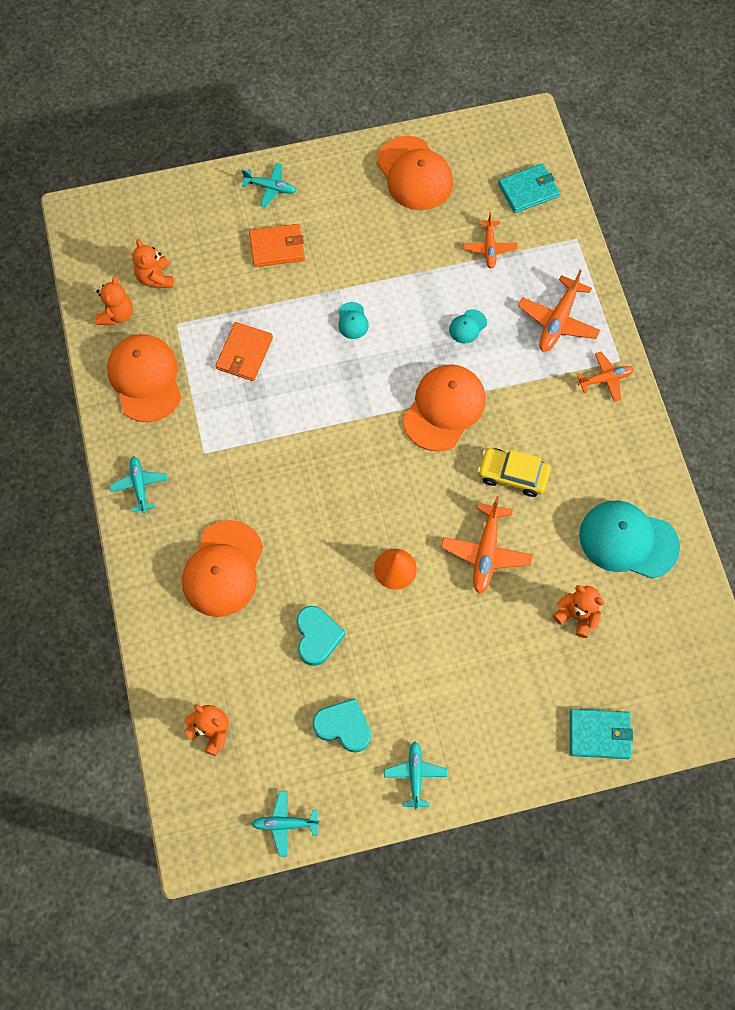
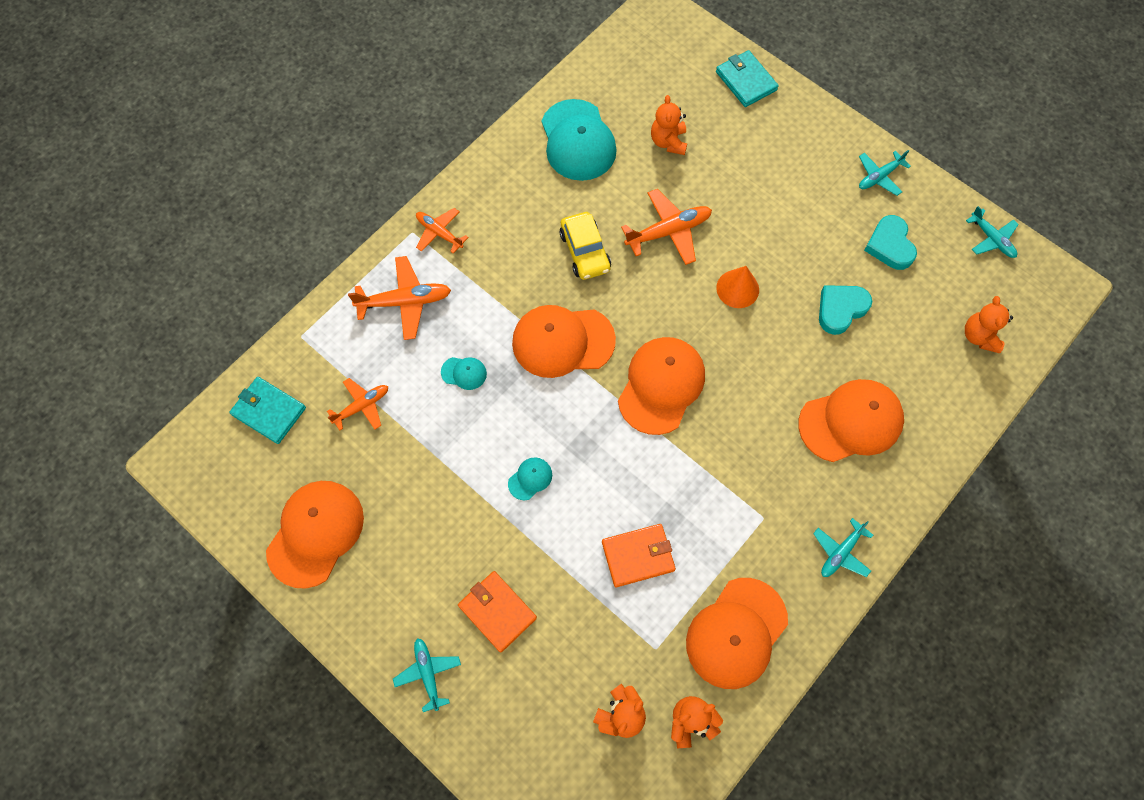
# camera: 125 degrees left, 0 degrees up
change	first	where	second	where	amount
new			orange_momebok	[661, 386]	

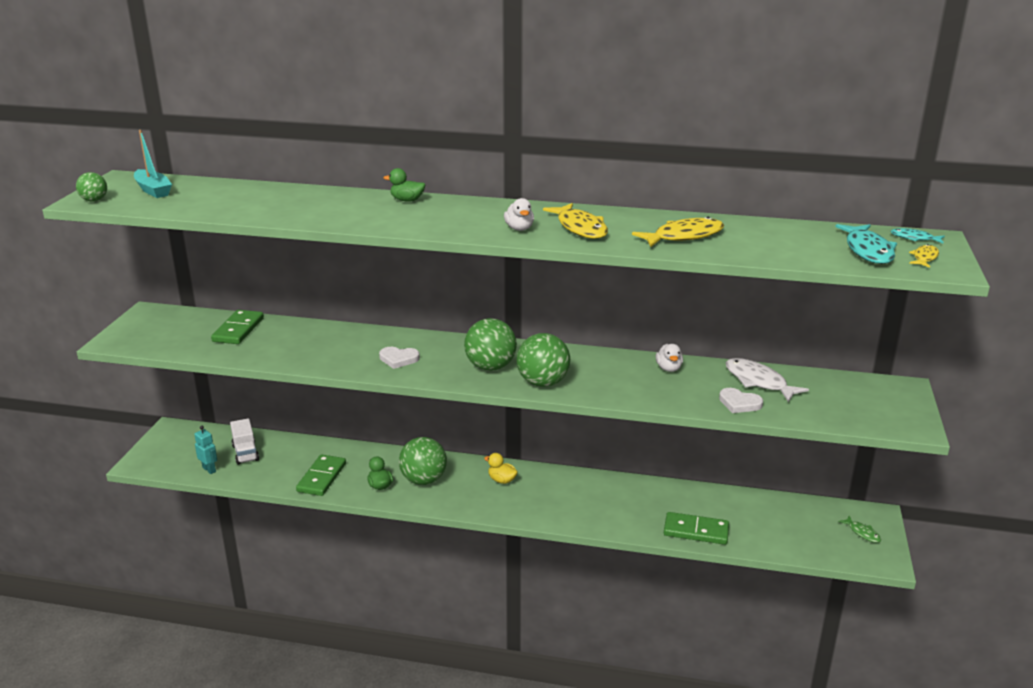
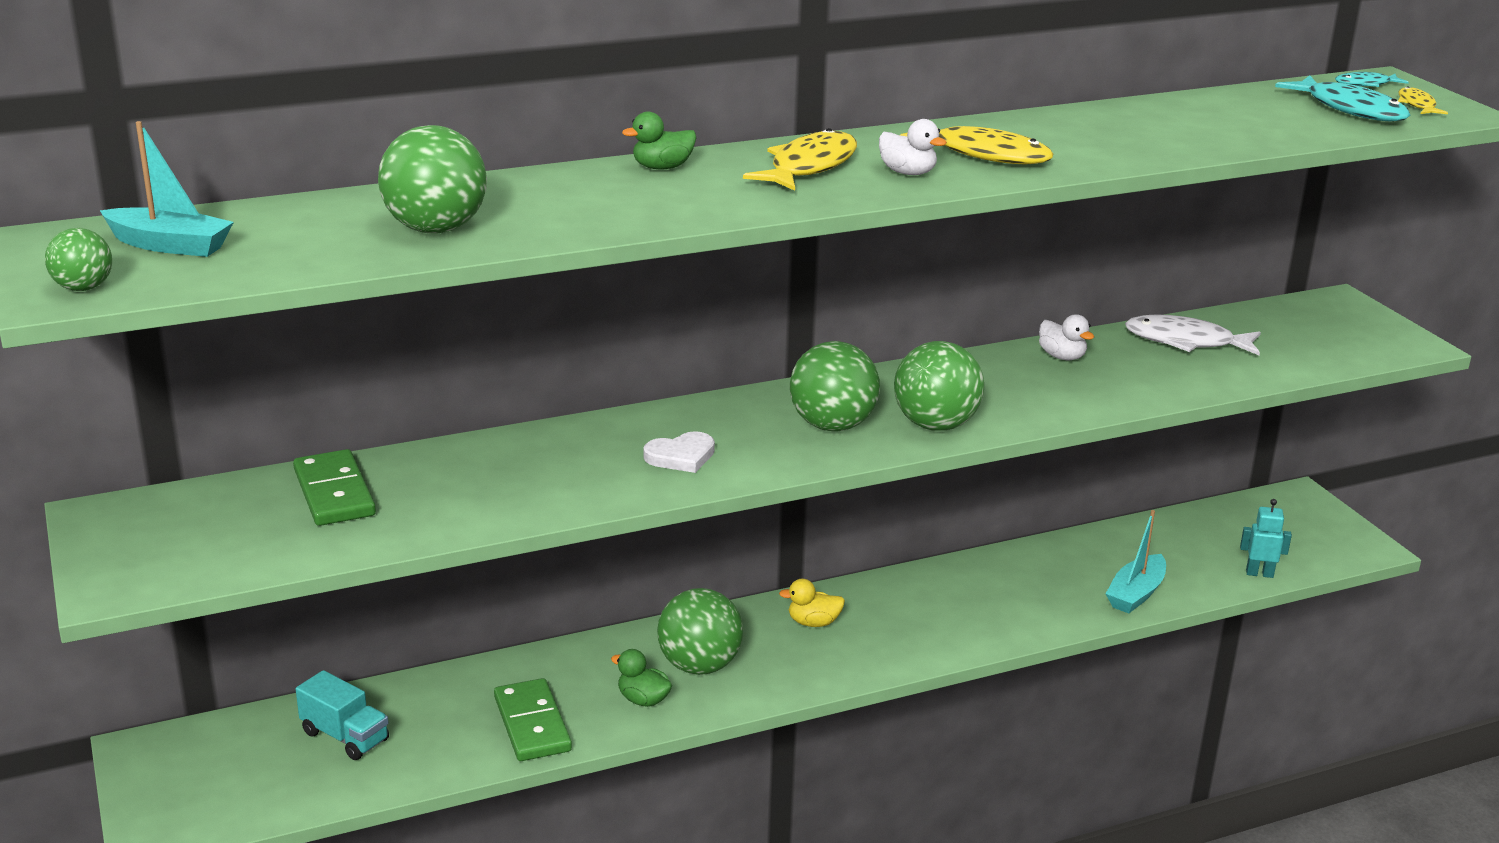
# camera: 35 degrees left, 0 degrees up
change	first	where	second	where	amount
gone	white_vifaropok	[741, 400]			
gone	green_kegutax	[859, 529]			
new			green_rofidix	[432, 179]	
shifted	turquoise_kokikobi	[205, 450]		[1266, 538]	
shifted	yellow_kegutax	[678, 232]		[800, 159]	
swapped	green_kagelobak	[696, 528]	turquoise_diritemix	[1136, 561]	
repainted	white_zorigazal	[244, 441]	turquoise_zorigazal	[342, 715]	

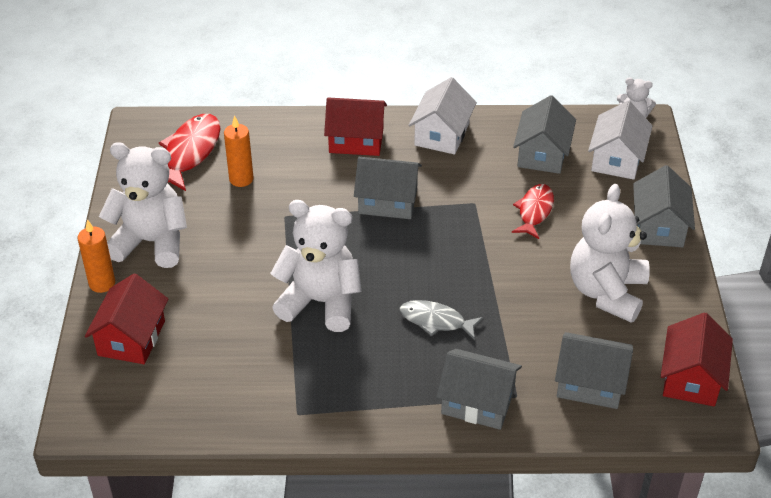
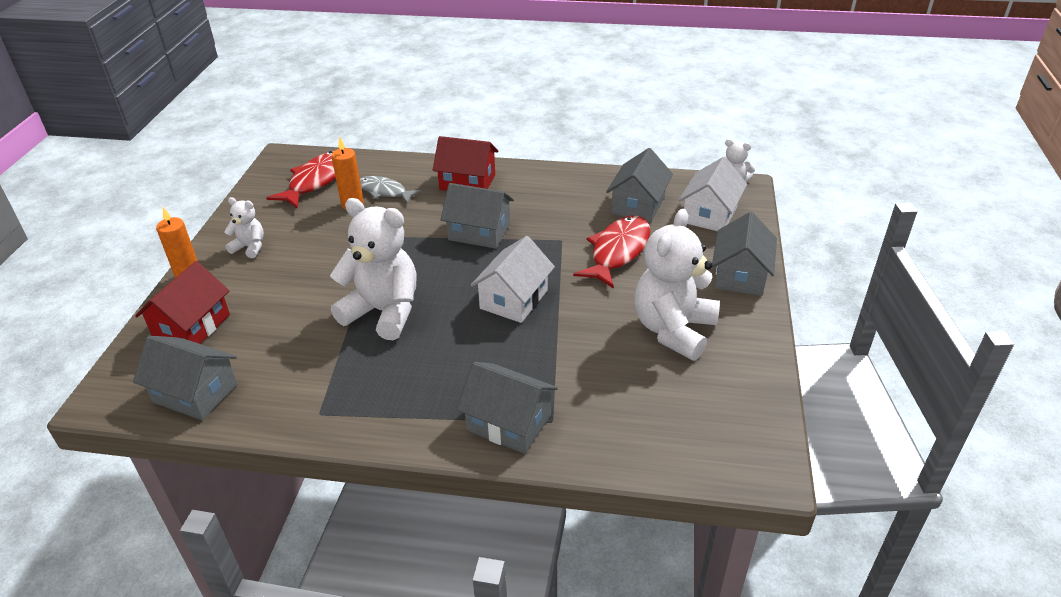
# camera: 10 degrees right, 5 degrees down
change	first	where	second	where	amount
gone	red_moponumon	[697, 359]			
shifted	grey_kegutax	[441, 320]		[391, 190]	
shifted	white_moponumon	[443, 115]		[513, 279]	
shifted	grey_moponumon	[594, 370]		[185, 377]	
scaled	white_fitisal	[143, 205]		[244, 227]	x0.49
scaled	red_kegutax	[533, 211]		[611, 252]	x1.53

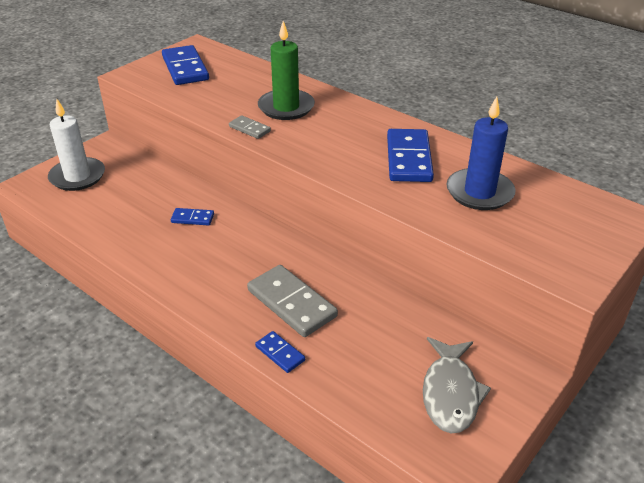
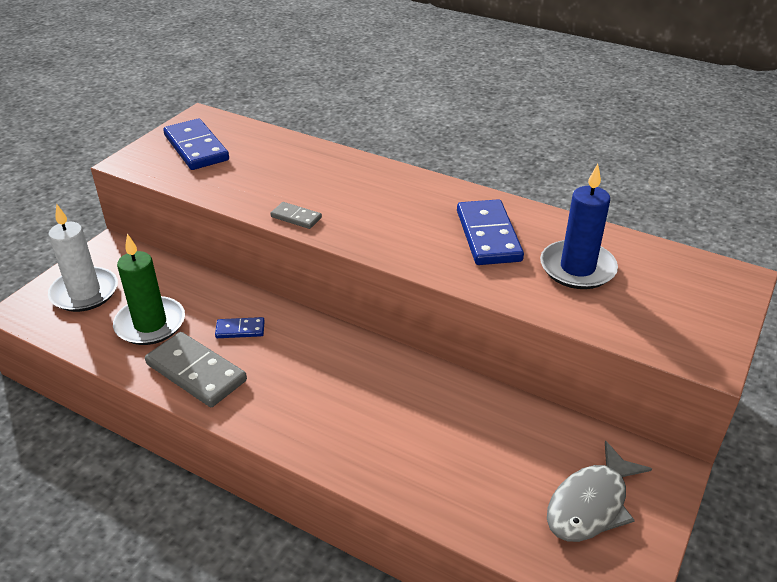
# camera: 10 degrees left, 0 degrees up
change	first	where	second	where	amount
gone	blue_kagelobak	[280, 352]			
shifted	grey_kagelobak	[292, 301]		[196, 369]	
shifted	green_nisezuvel	[286, 70]		[149, 289]	
rotated	grey_kegutax	[457, 385]		[599, 491]	45 degrees clockwise

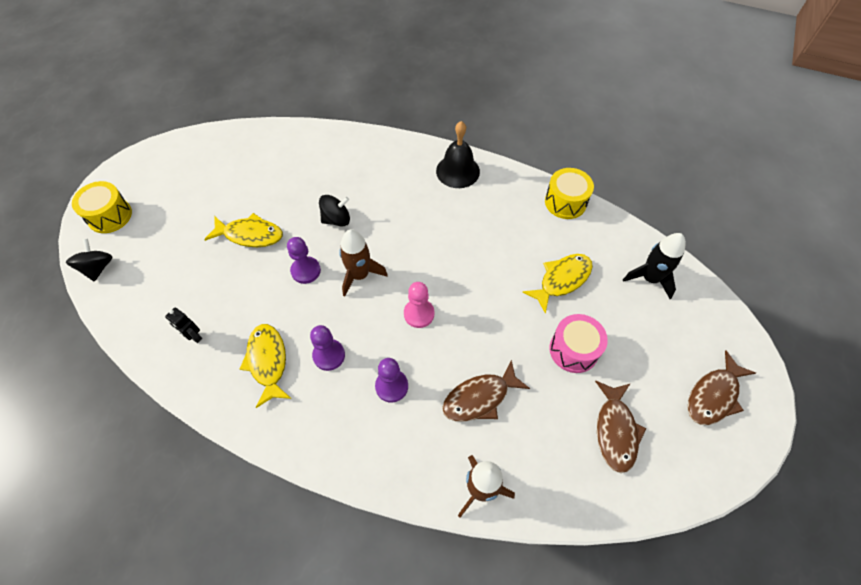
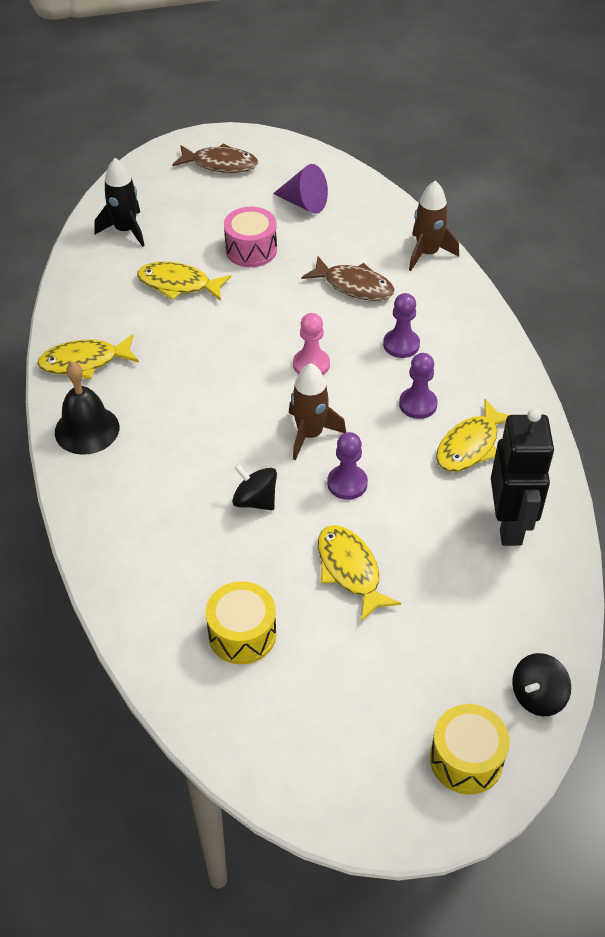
# camera: 125 degrees left, 10 degrees down
change	first	where	second	where	amount
new			yellow_kegutax	[88, 356]	
shifted	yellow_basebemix	[569, 193]		[241, 622]	
swapped	brown_kegutax	[621, 427]	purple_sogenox	[300, 189]	
scaled	black_kokikobi	[183, 325]		[522, 477]	x2.30

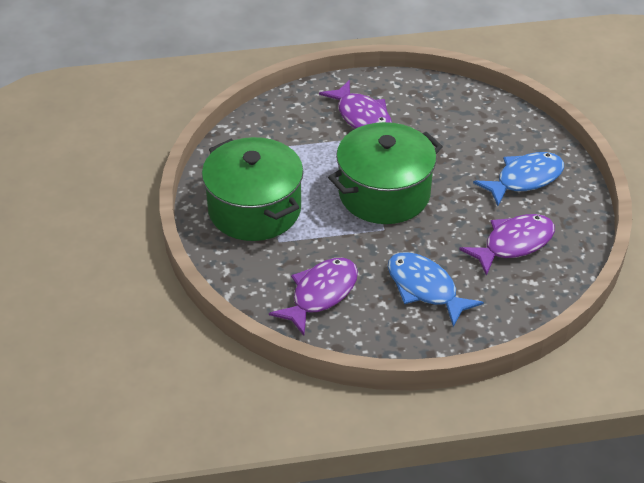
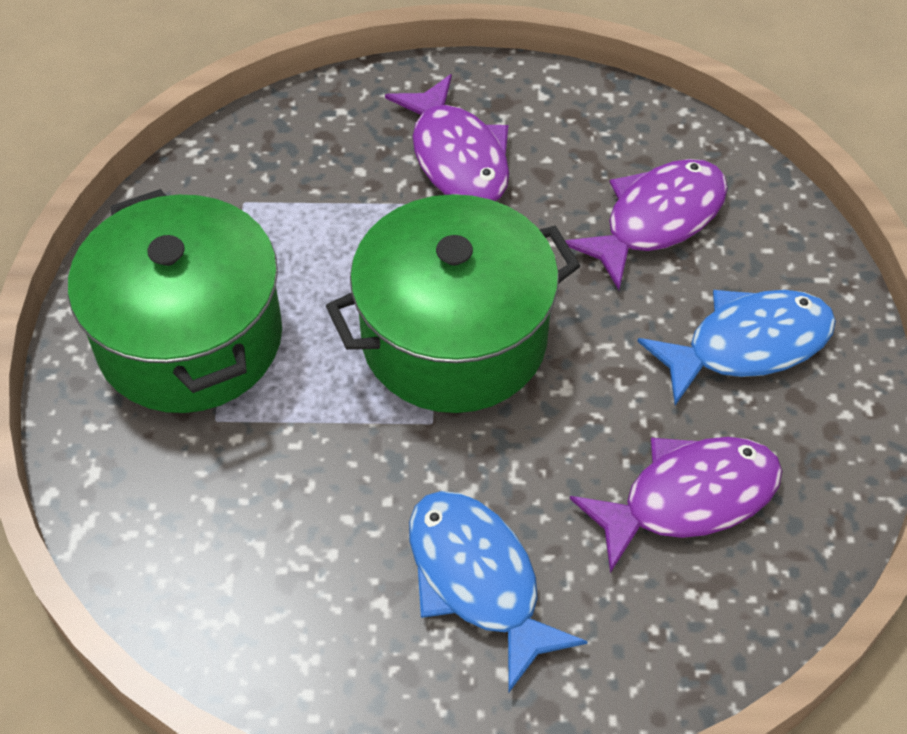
# camera: 10 degrees right, 10 degrees up
change	first	where	second	where	amount
shifted	purple_kegutax	[313, 297]		[646, 224]	

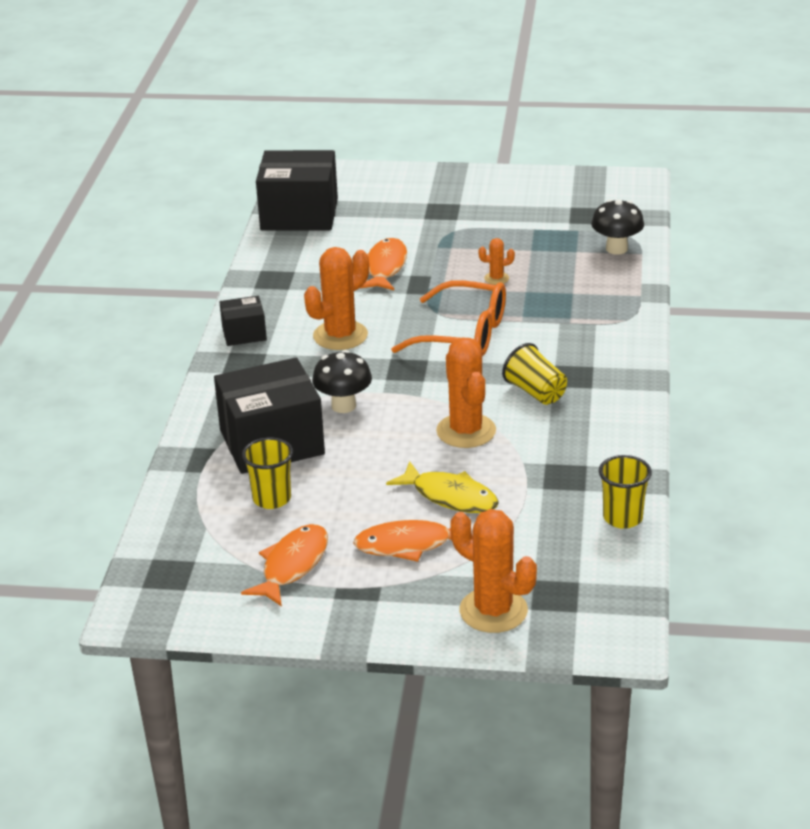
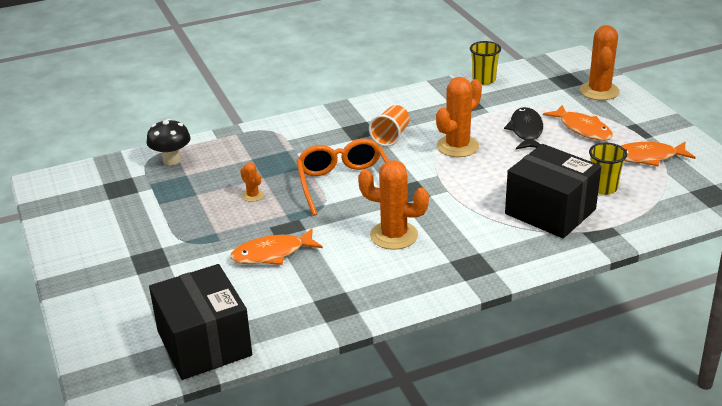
# camera: 120 degrees left, 0 degrees up
change	first	where	second	where	amount
gone	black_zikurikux	[243, 321]			
gone	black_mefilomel	[342, 381]			
repainted	yellow_kegutax	[442, 487]	black_kegutax	[523, 128]	
repainted	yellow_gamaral	[534, 374]	orange_gamaral	[389, 126]	

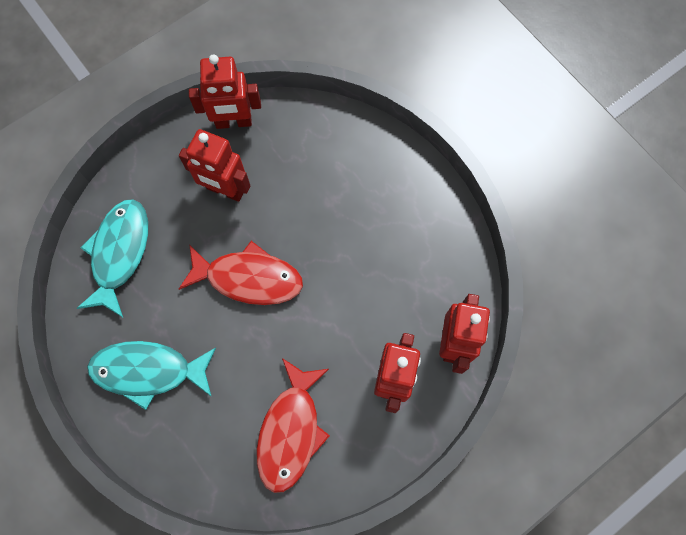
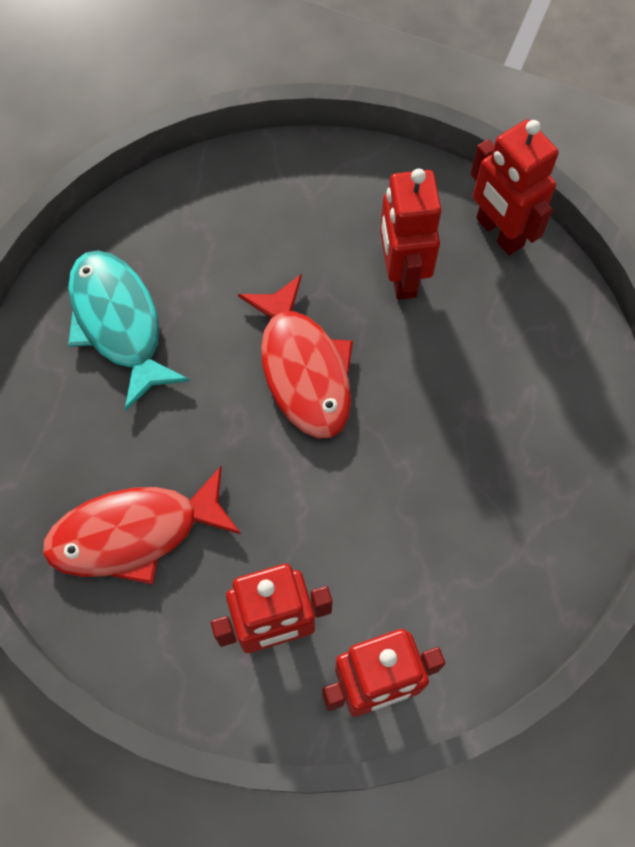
# camera: 60 degrees right, 5 degrees down
change	first	where	second	where	amount
gone	turquoise_kegutax	[112, 258]			

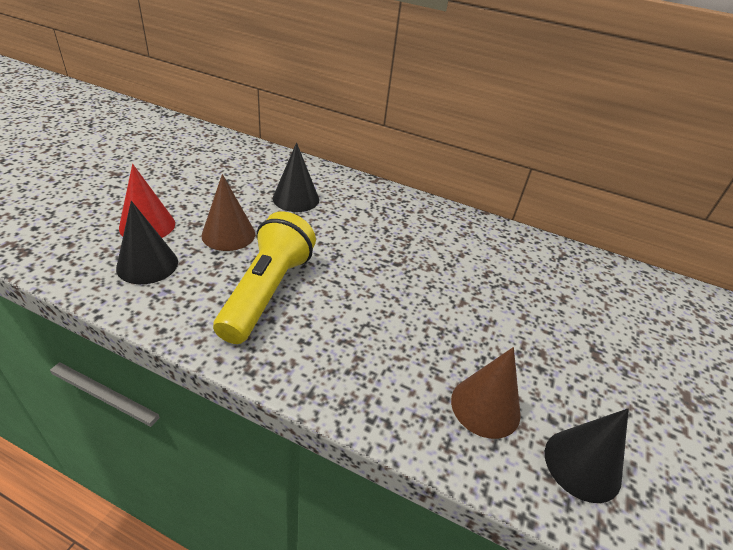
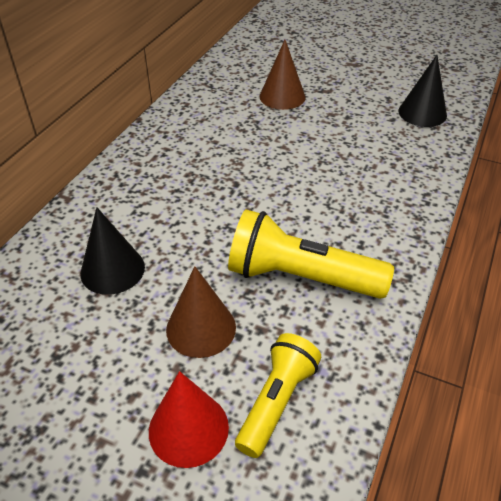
# camera: 85 degrees left, 5 degrees up
change	first	where	second	where	amount
shifted	brown_sogenox	[486, 393]		[282, 75]	
swapped	black_sogenox	[147, 242]	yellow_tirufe	[278, 395]	

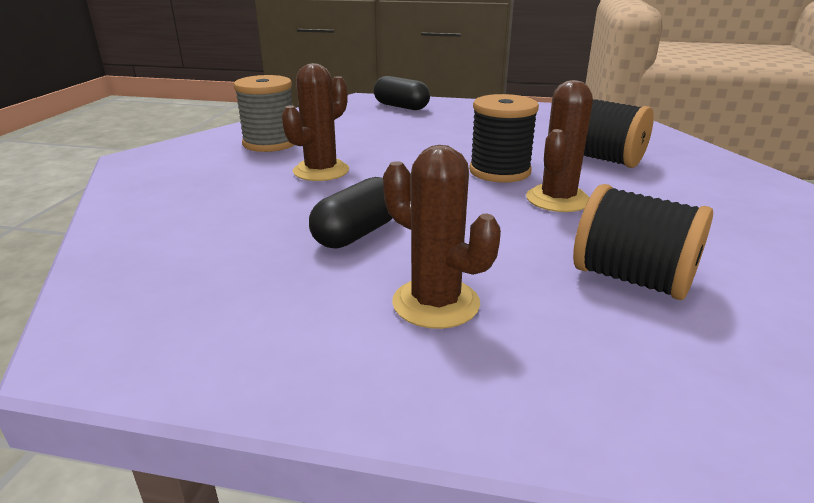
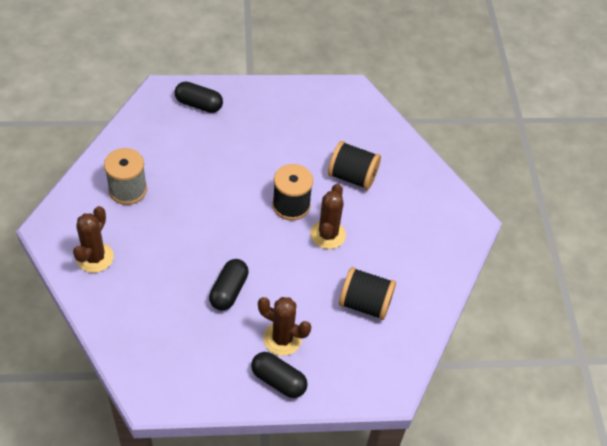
# camera: 20 degrees left, 25 degrees up
change	first	where	second	where	amount
new			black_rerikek	[279, 375]	
shifted	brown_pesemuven	[315, 122]		[93, 239]	

